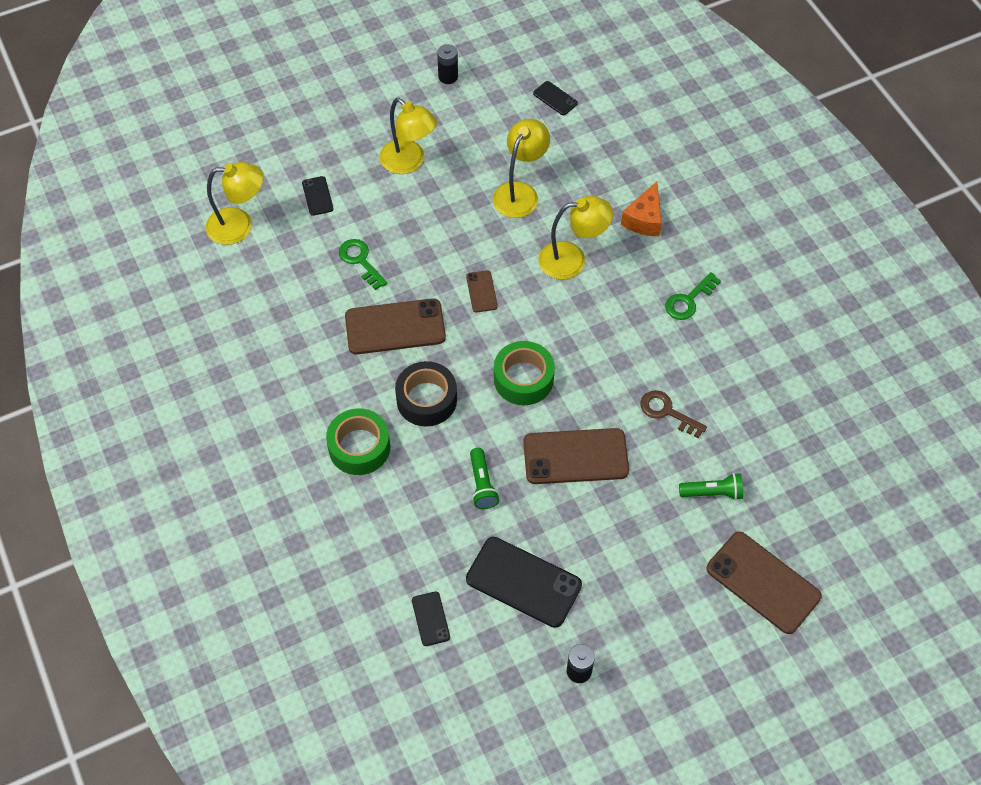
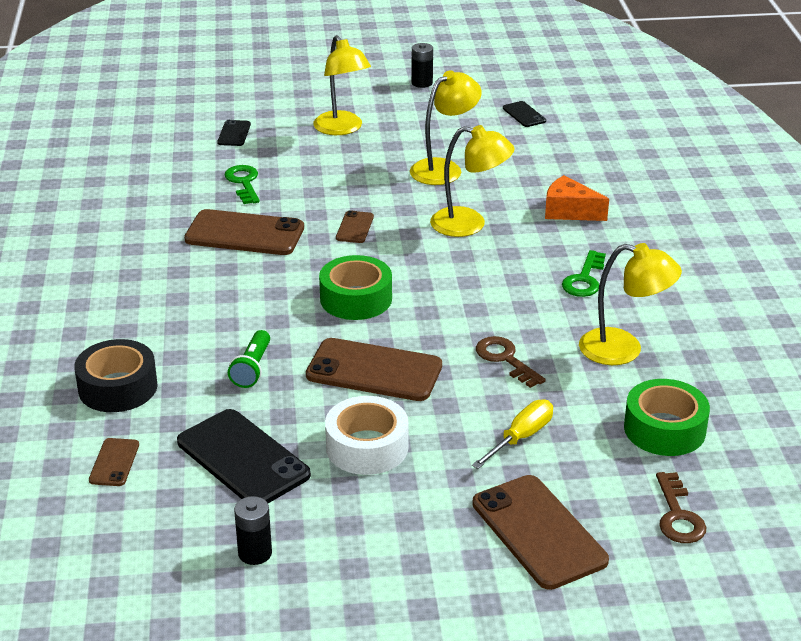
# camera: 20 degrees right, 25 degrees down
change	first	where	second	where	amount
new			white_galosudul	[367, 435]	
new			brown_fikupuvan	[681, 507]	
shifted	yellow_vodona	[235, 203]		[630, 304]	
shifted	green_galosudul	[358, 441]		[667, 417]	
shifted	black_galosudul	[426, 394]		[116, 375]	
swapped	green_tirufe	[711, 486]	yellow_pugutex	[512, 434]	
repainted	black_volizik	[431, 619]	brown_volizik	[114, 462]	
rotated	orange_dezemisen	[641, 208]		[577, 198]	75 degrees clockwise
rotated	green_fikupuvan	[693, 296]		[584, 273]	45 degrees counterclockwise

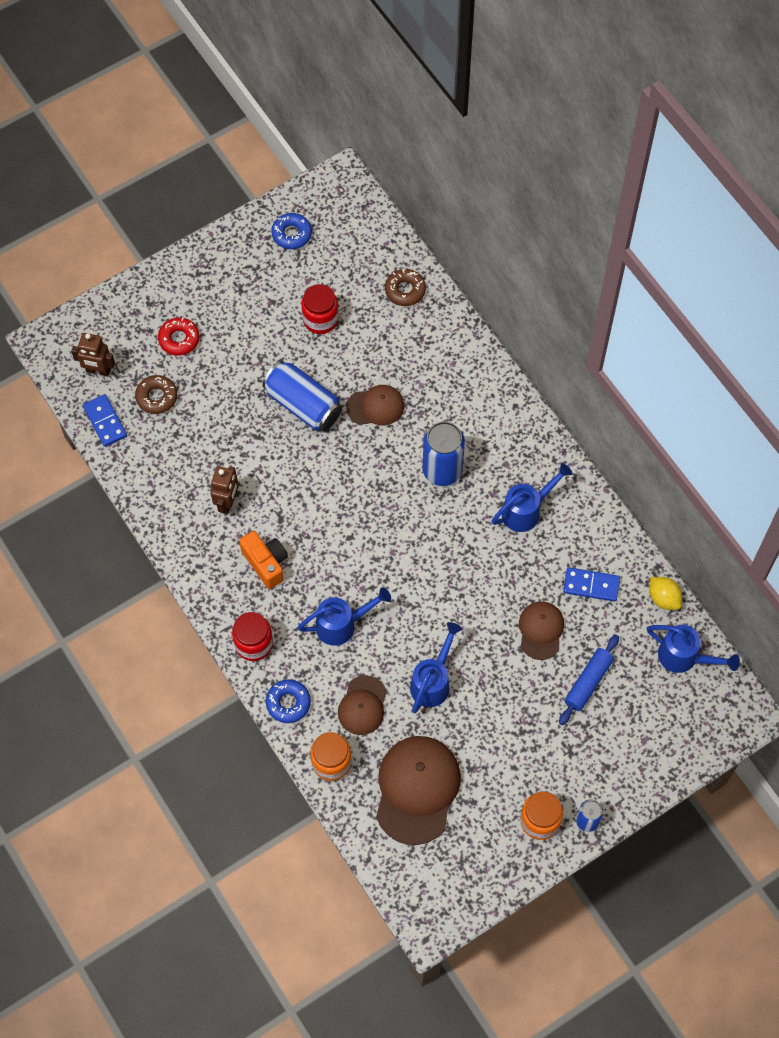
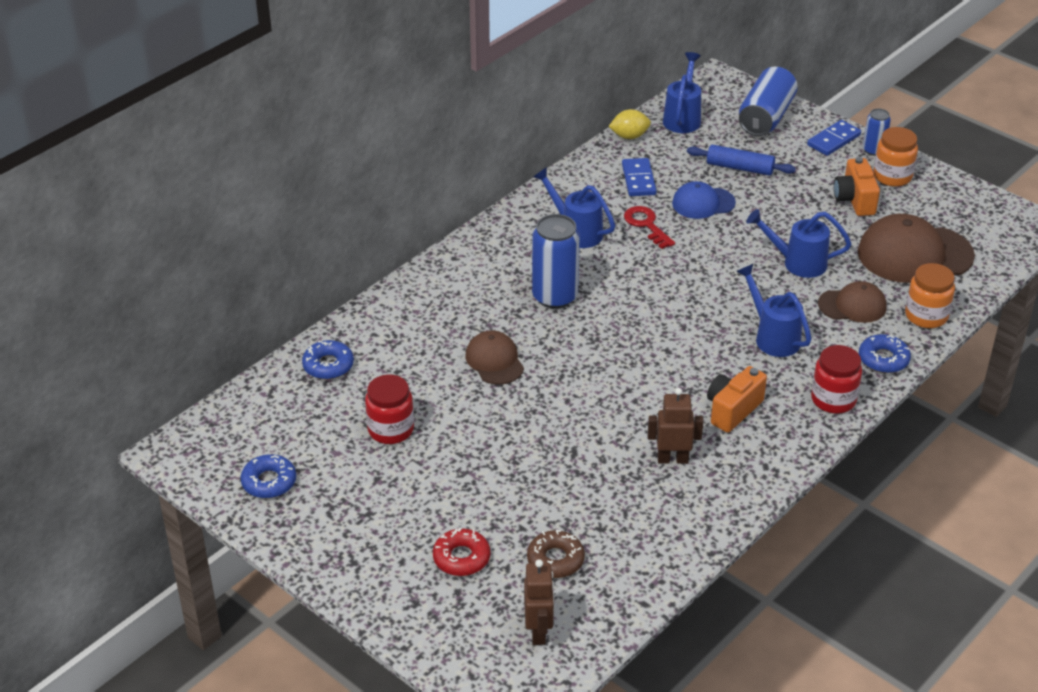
# camera: 105 degrees left, 25 degrees down
change	first	where	second	where	amount
new			red_fikupuvan	[649, 227]	
new			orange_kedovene	[857, 186]	
shifted	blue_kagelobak	[105, 420]		[834, 138]	
shifted	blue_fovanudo	[302, 396]		[768, 101]	
repainted	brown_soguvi	[405, 287]	blue_soguvi	[328, 359]	
repainted	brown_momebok	[541, 630]	blue_momebok	[704, 200]	
rotated	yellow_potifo	[665, 593]		[630, 124]	45 degrees clockwise

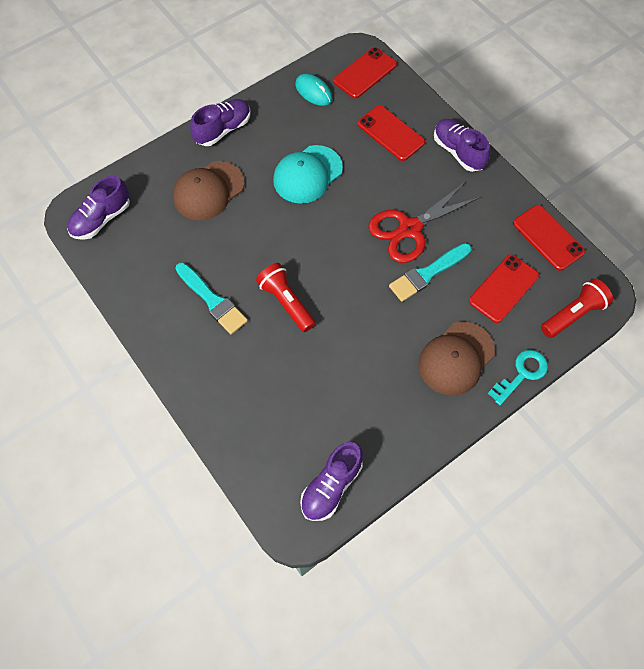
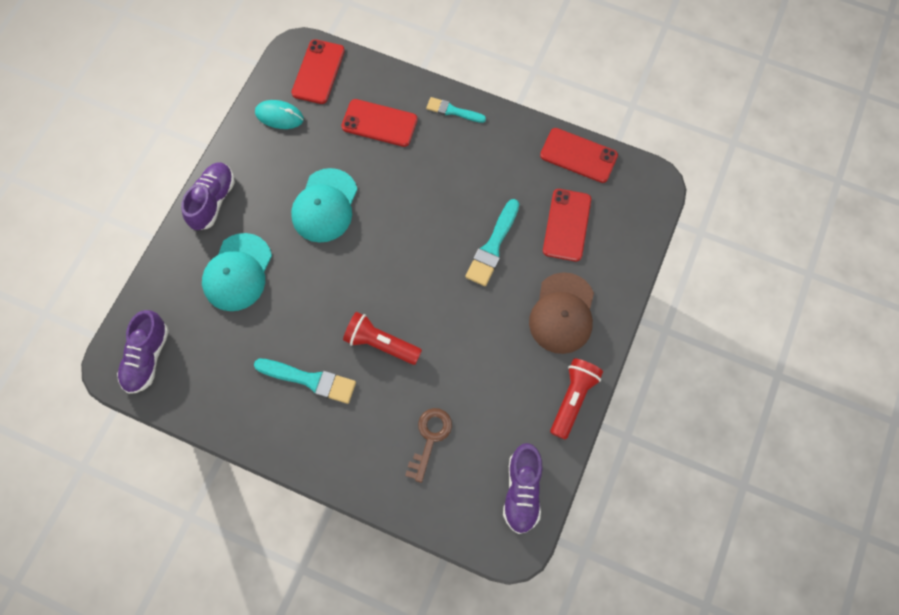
# camera: 30 degrees left, 5 degrees up
change	first	where	second	where	amount
gone	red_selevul	[425, 222]			
gone	turquoise_fikupuvan	[518, 377]			
new			brown_fikupuvan	[428, 445]	
shifted	red_tirufe	[577, 308]		[576, 399]	
swapped	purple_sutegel	[462, 145]	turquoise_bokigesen	[456, 110]	
repainted	brown_momebok	[208, 190]	turquoise_momebok	[237, 272]	

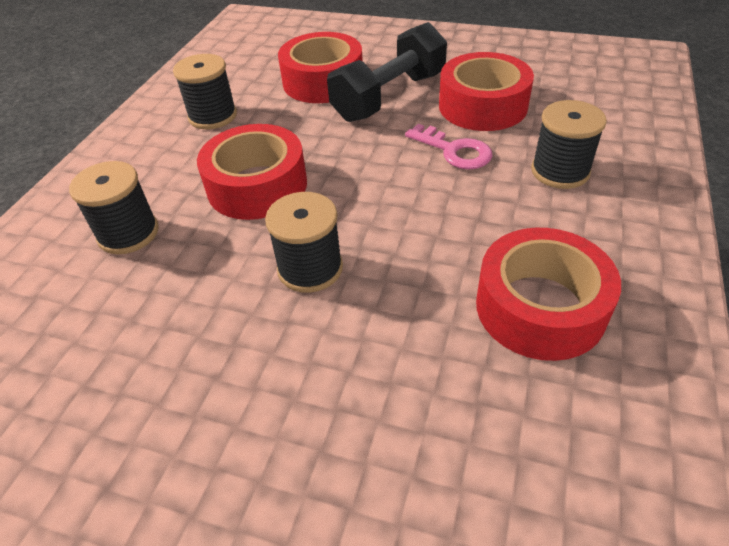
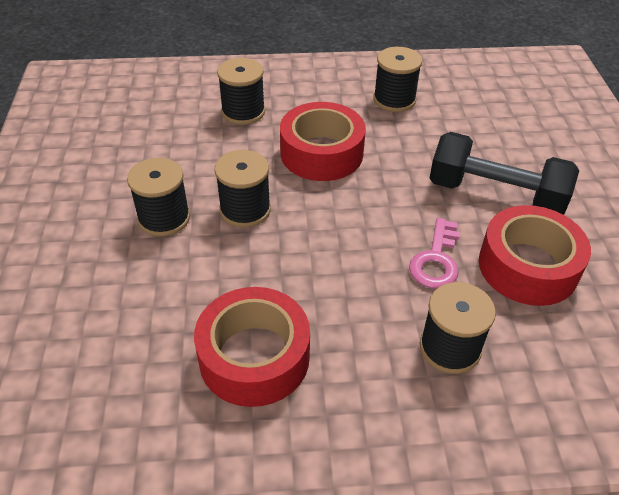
# camera: 65 degrees right, 0 degrees up
change	first	where	second	where	amount
gone	red_galosudul	[320, 67]			
new			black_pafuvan	[158, 197]	

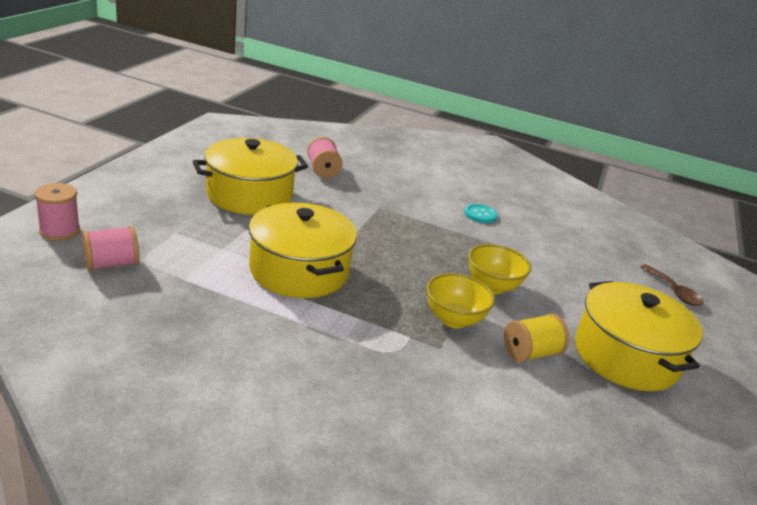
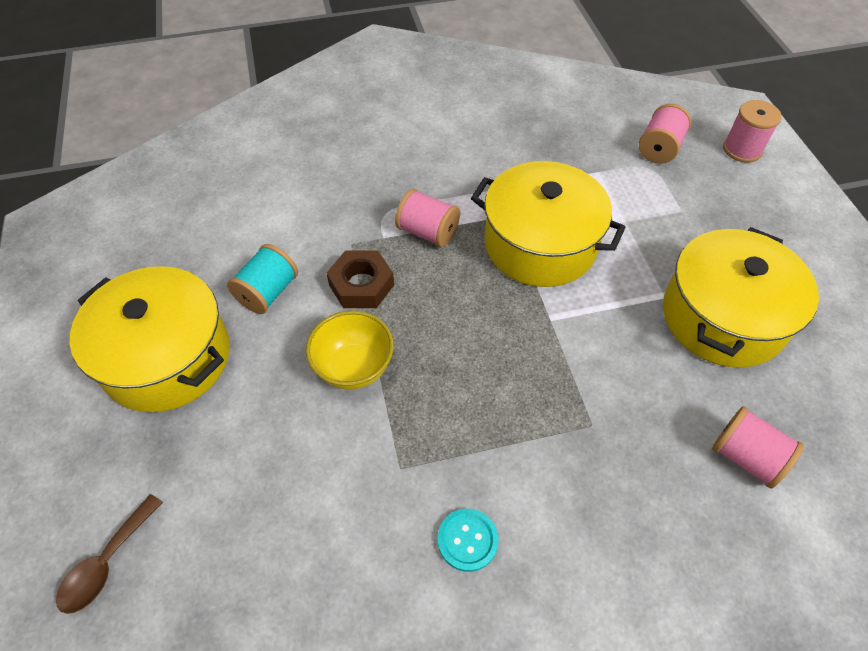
# camera: 150 degrees right, 25 degrees up
change	first	where	second	where	amount
new			pink_pafuvan	[427, 218]	
swapped	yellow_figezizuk	[460, 300]	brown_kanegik	[360, 279]	
repainted	yellow_pafuvan	[536, 338]	turquoise_pafuvan	[262, 279]	
rotated	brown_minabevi	[672, 285]		[109, 554]	90 degrees counterclockwise

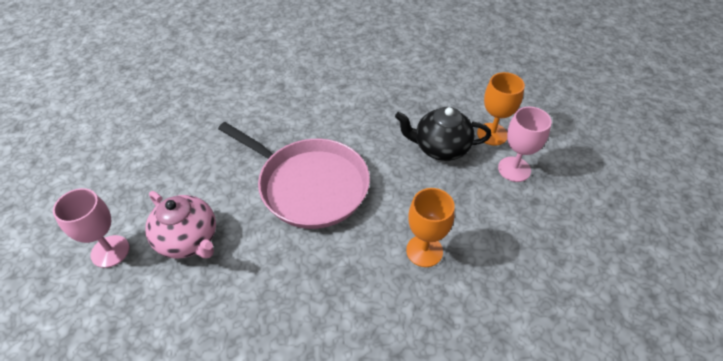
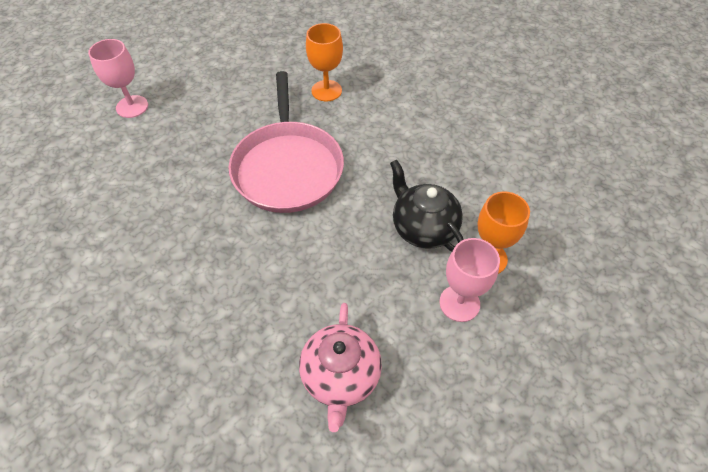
# camera: 50 degrees right, 5 degrees up
change	first	where	second	where	amount
shifted	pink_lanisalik	[180, 224]		[340, 367]	
shifted	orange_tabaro	[430, 227]		[324, 62]	

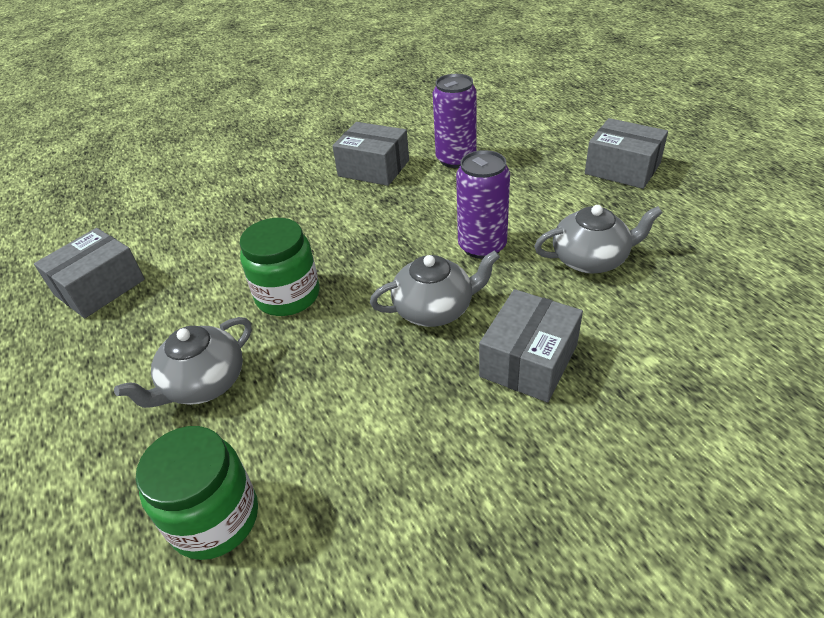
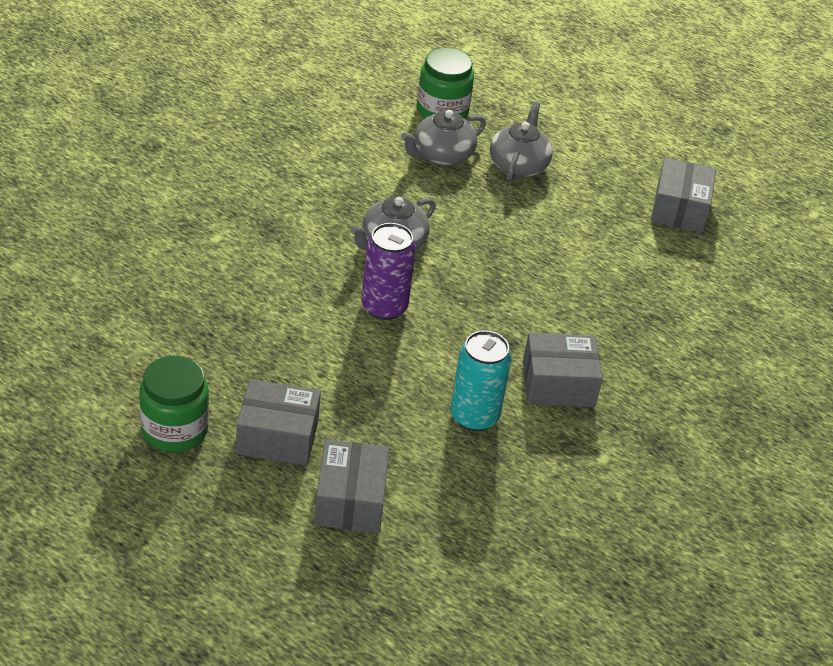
# camera: 145 degrees right, 0 degrees up
change	first	where	second	where	amount
shifted	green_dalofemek	[280, 267]		[174, 404]	
shifted	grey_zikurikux	[531, 345]		[351, 486]	
shifted	grey_lanisalik	[598, 239]		[443, 138]	
repainted	purple_fovanudo	[455, 121]	turquoise_fovanudo	[481, 380]	

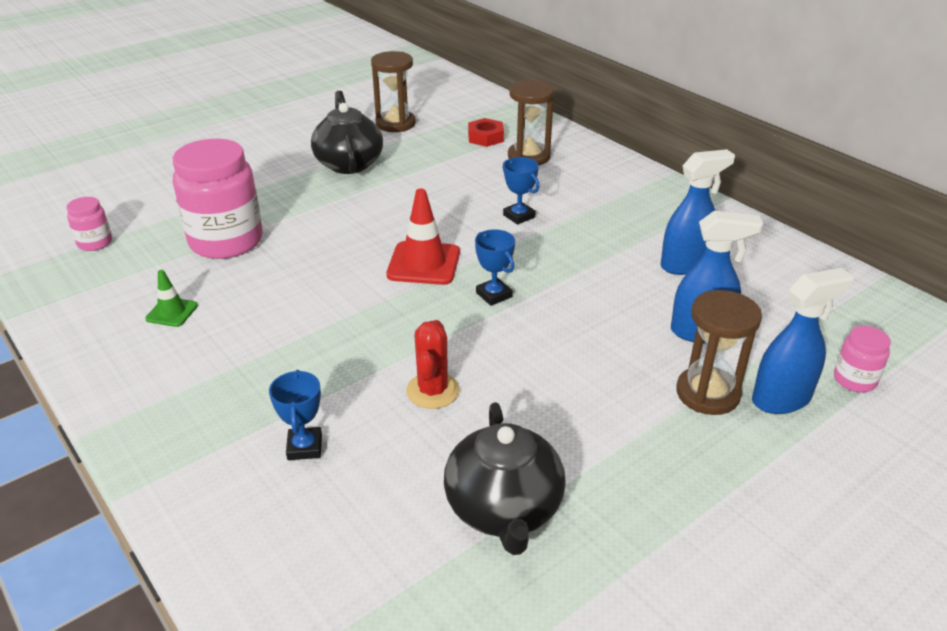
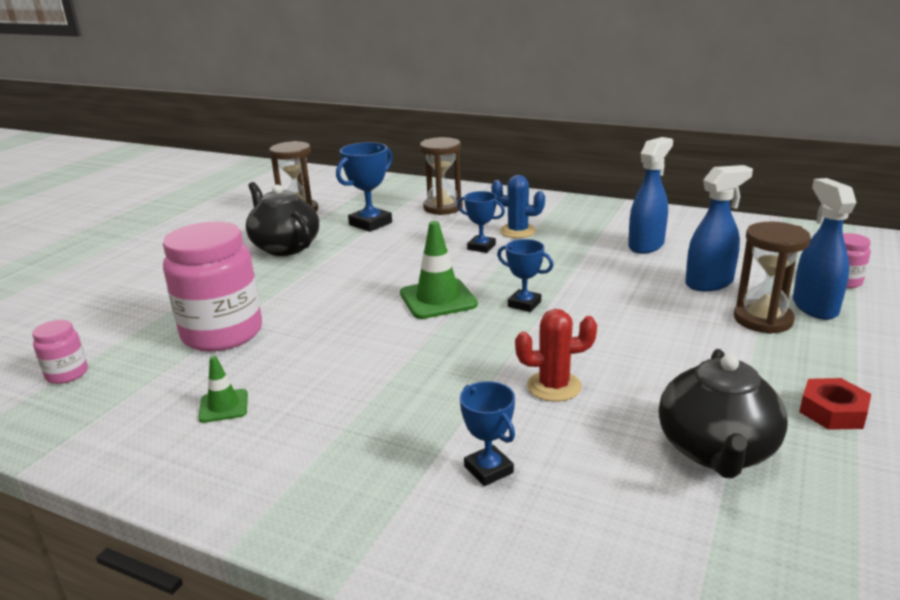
# camera: 25 degrees left, 10 degrees down
change	first	where	second	where	amount
new			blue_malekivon	[364, 187]	
new			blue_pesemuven	[518, 206]	
shifted	red_kanegik	[486, 132]		[835, 404]	
repainted	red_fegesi	[423, 237]	green_fegesi	[439, 270]	
rotated	red_pesemuven	[432, 364]		[556, 355]	75 degrees counterclockwise
rotated	black_lanisalik	[505, 478]		[723, 414]	45 degrees clockwise
rotated	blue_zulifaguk	[803, 341]		[825, 249]	45 degrees counterclockwise

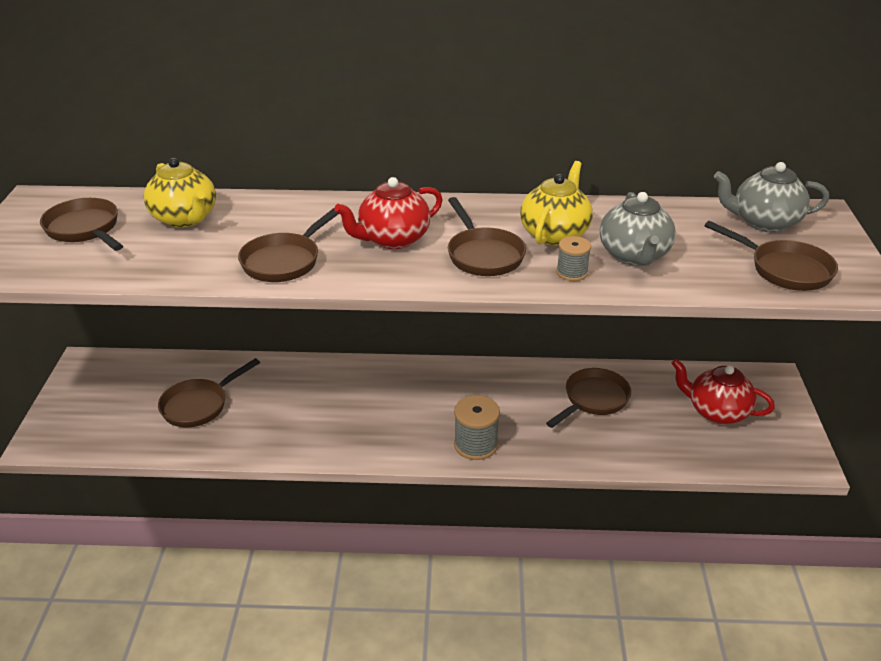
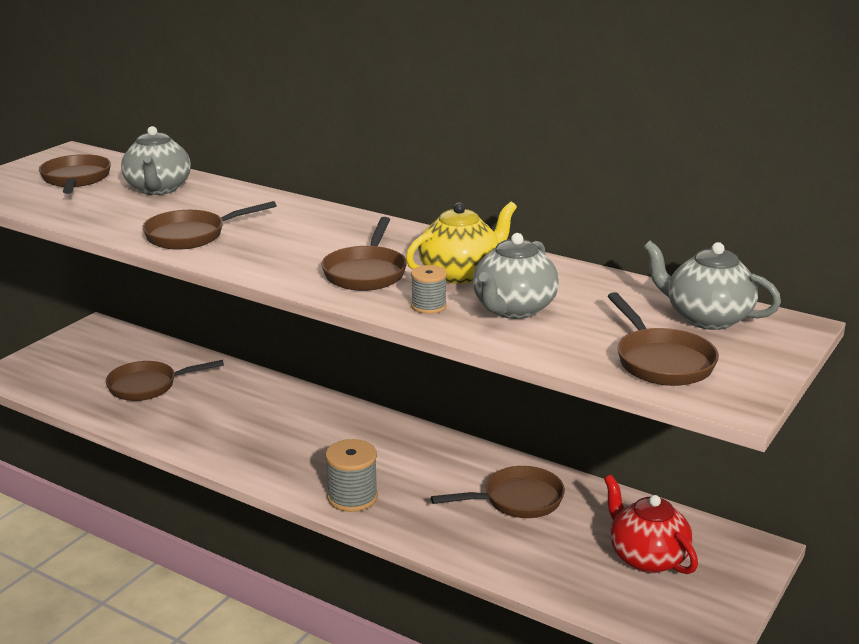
# camera: 30 degrees right, 10 degrees down
change	first	where	second	where	amount
gone	red_lanisalik	[388, 213]			
repainted	yellow_lanisalik	[180, 193]	grey_lanisalik	[156, 160]	

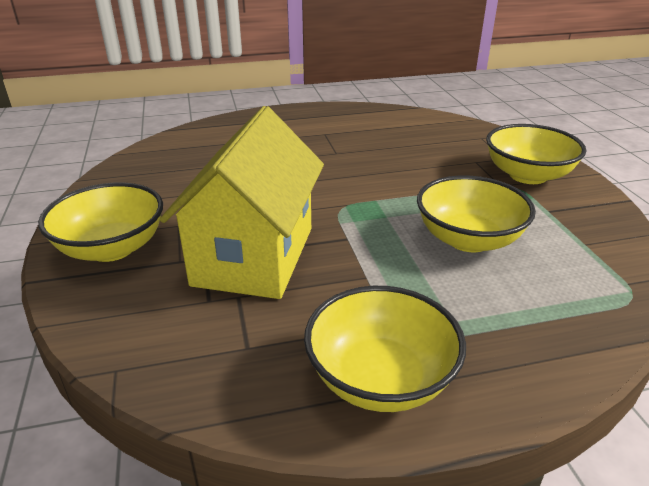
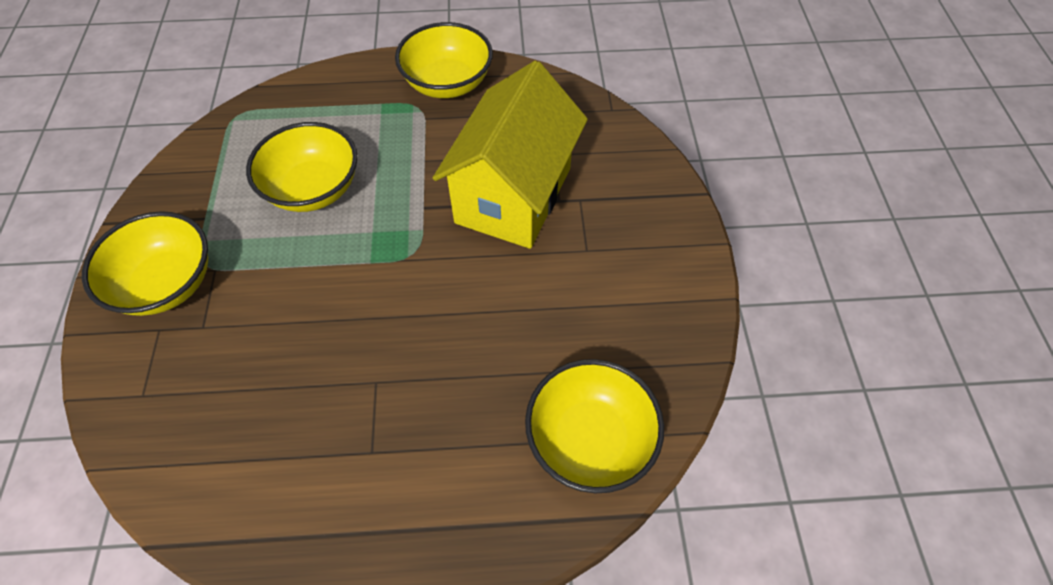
# camera: 170 degrees left, 25 degrees up
change	first	where	second	where	amount
shifted	yellow_figezizuk	[100, 222]		[594, 426]	

